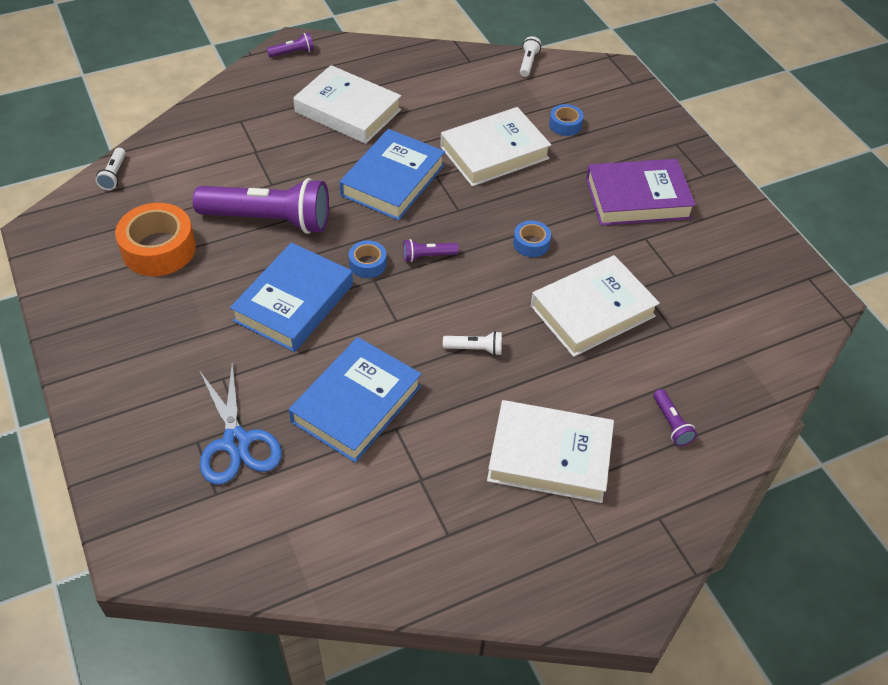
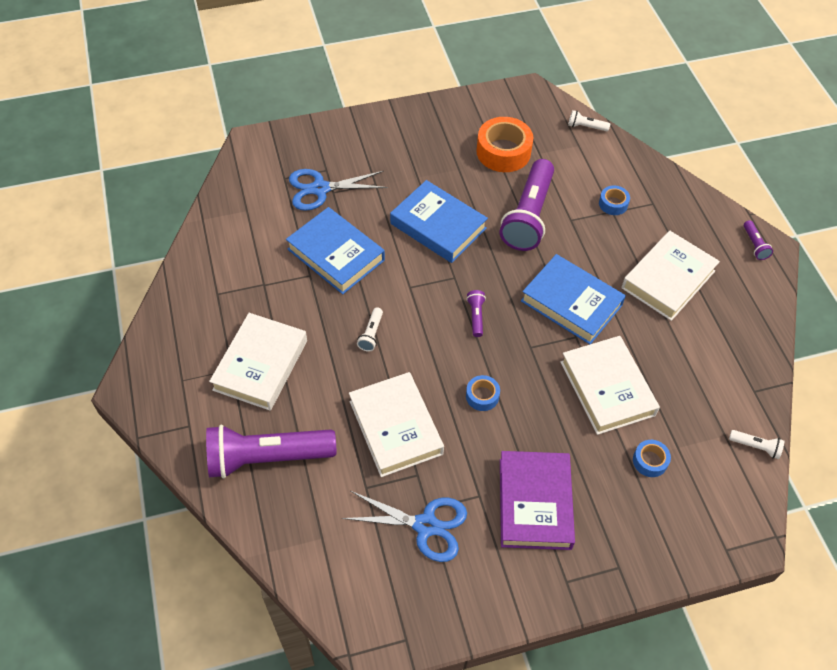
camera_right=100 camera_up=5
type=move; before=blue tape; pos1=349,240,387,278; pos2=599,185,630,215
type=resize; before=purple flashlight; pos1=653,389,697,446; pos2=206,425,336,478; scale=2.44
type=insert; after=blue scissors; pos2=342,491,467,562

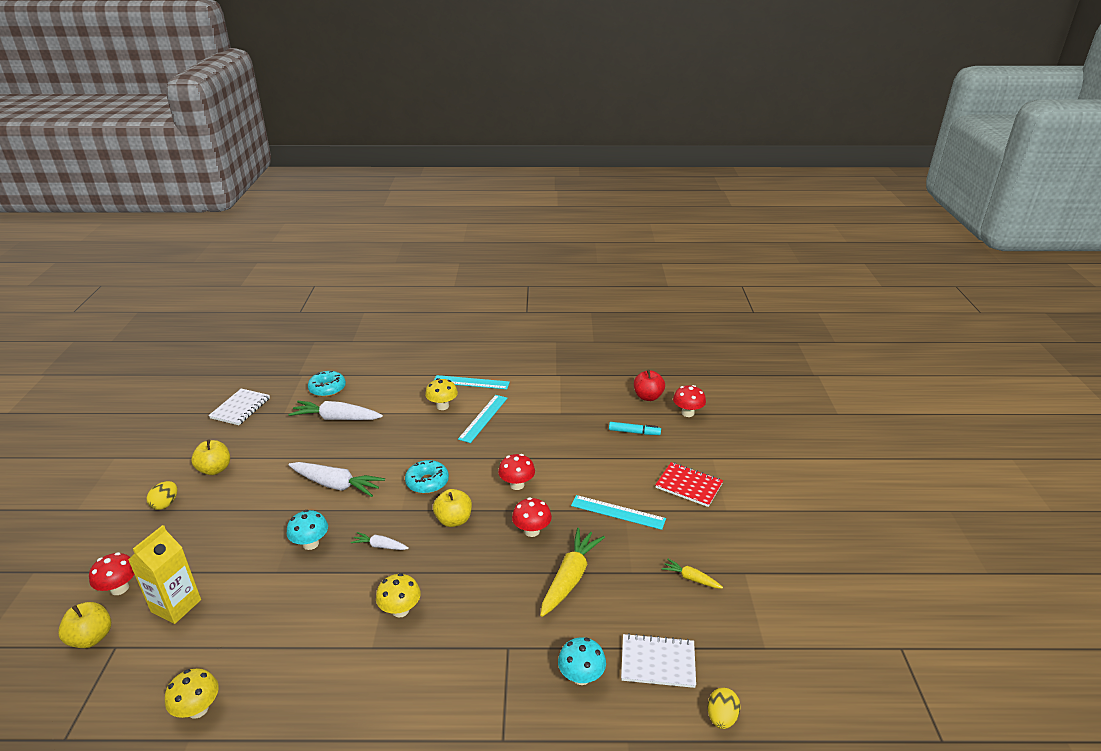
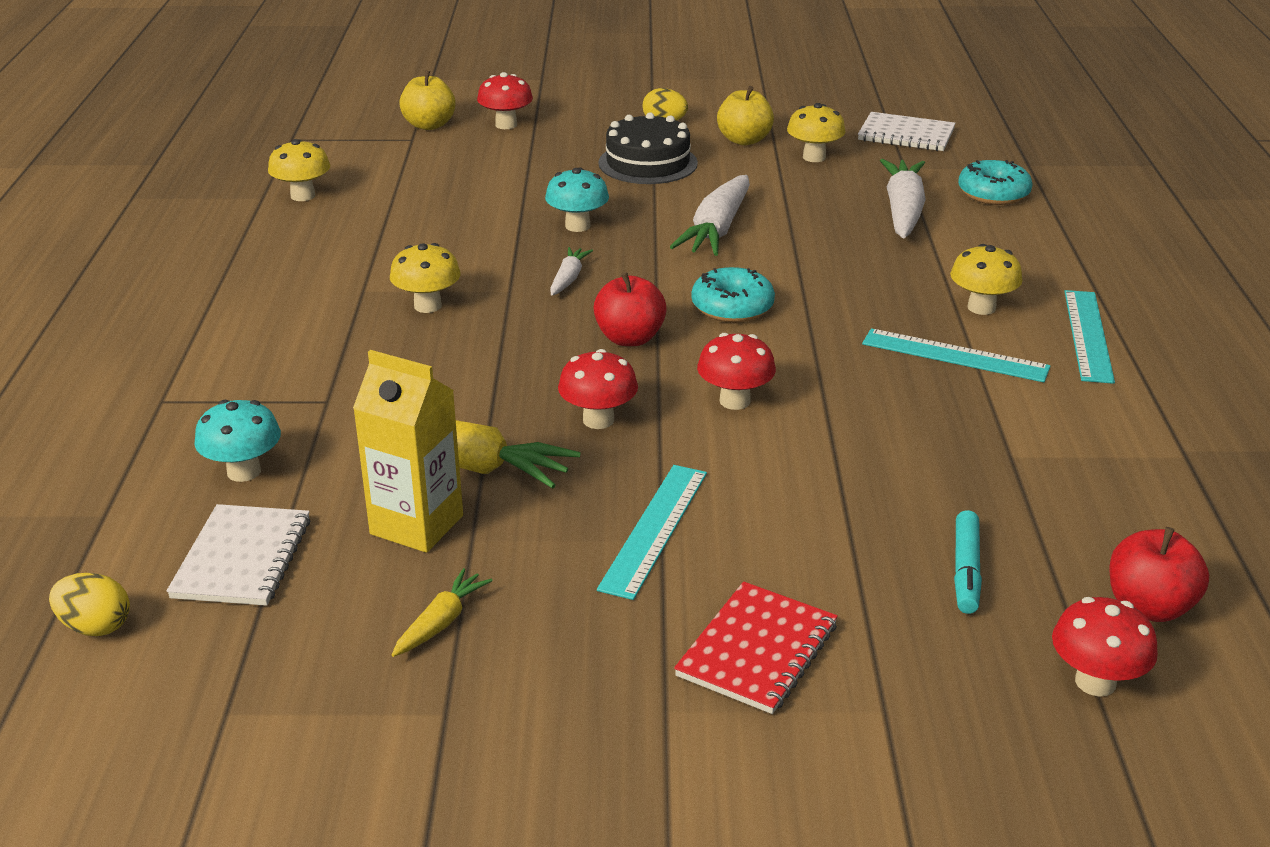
camera_right=90 camera_up=0
type=move; before=yellow carton; pos1=128,525,201,624; pos2=353,350,463,553
type=recolor; before=yellow apple; after=red apple; pos1=433,489,472,527; pos2=593,272,667,346
type=insert; after=black cake; pos2=598,112,698,184
type=insert; after=yellow mushroom; pos2=787,103,846,162

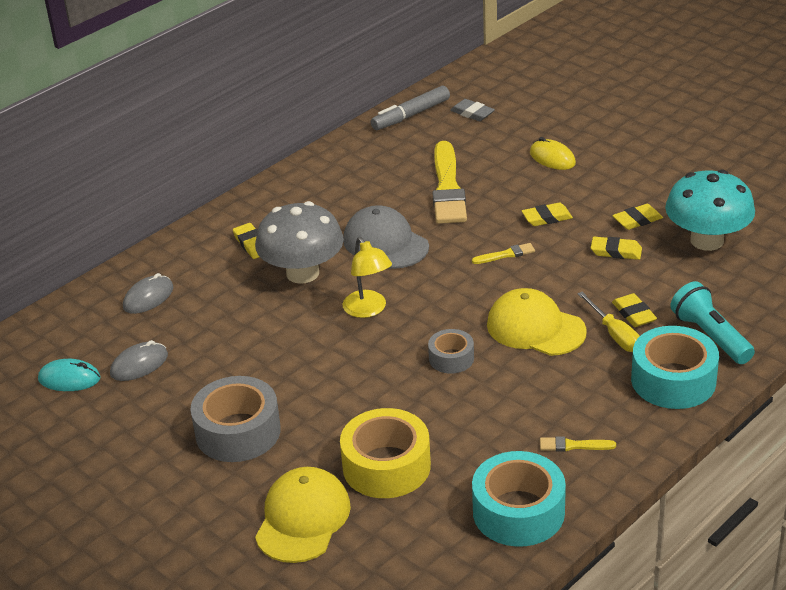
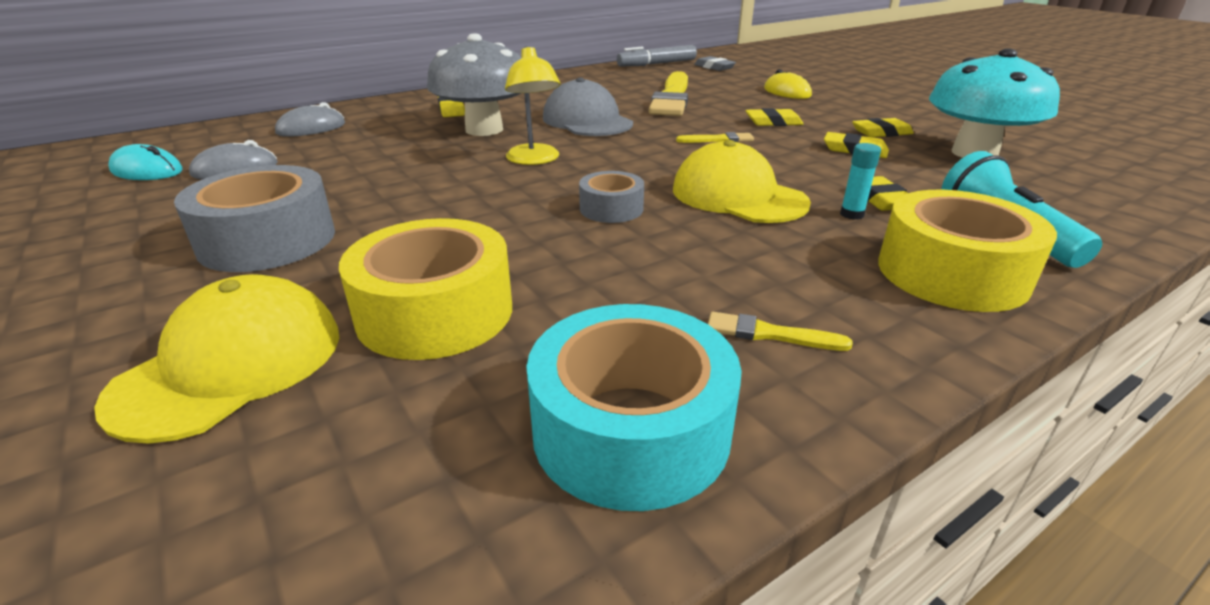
camera_right=10 camera_up=-5
type=replace; before=yellow screwdriver; after=turquoise glue stick; pos1=577,292,640,352; pos2=840,143,881,220
type=recolor; before=turquoise tape; after=yellow tape; pos1=631,326,719,409; pos2=878,190,1057,312

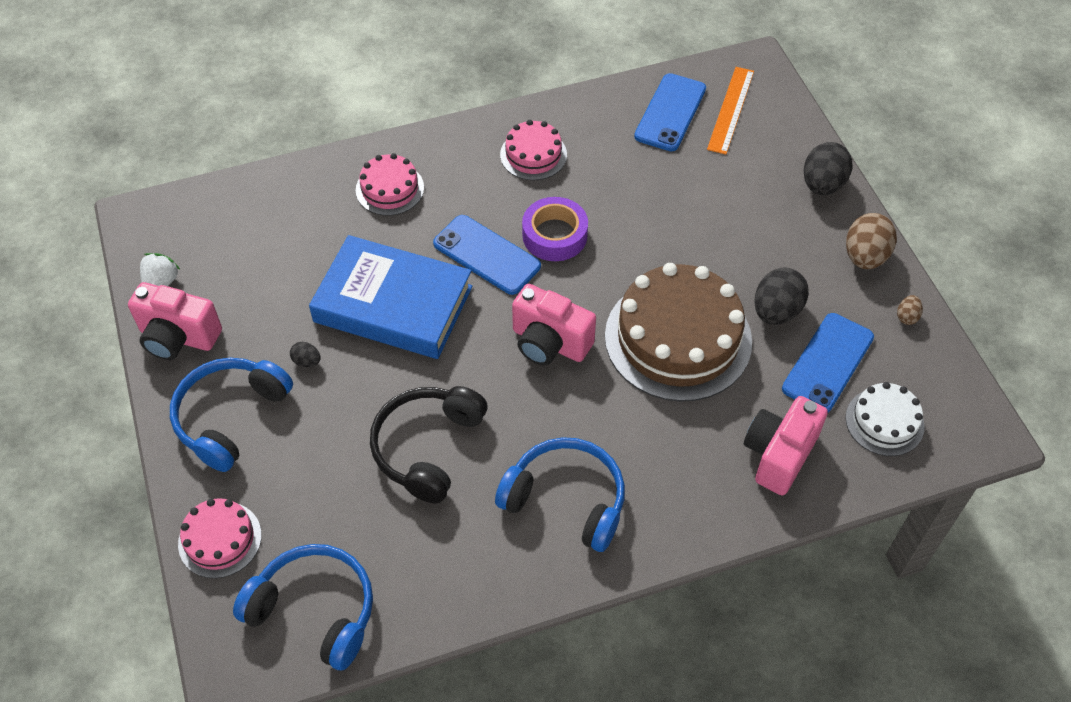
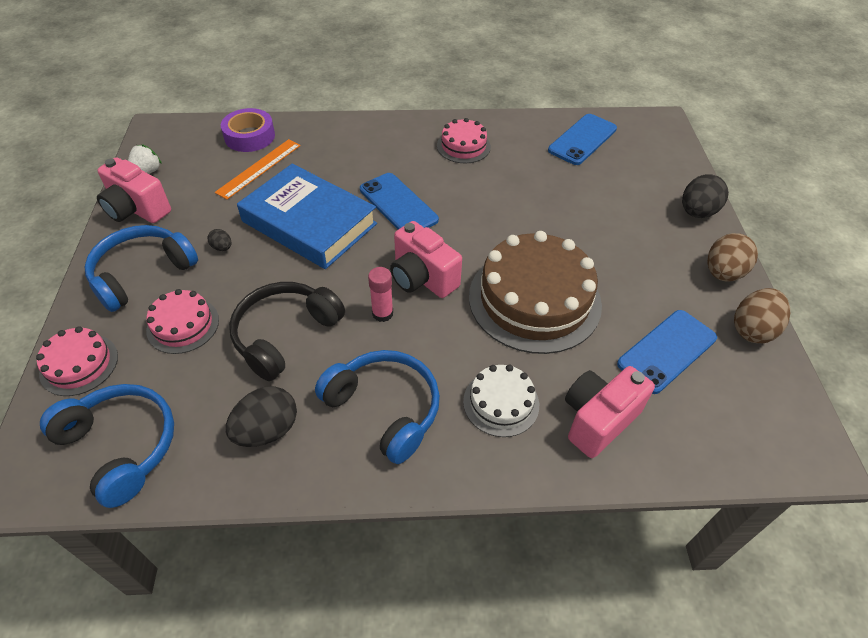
camera_right=15 camera_up=-5
type=move; before=pink cake; pos1=356,153,424,216; pos2=146,289,219,354
type=move; before=purple tape; pos1=522,197,588,261; pos2=221,108,275,152
type=move; before=orange ruler; pos1=707,67,754,155; pos2=215,139,301,200
type=move; before=black egg; pos1=754,267,809,325; pos2=226,386,297,447
type=move; before=white cake; pos1=845,382,925,456; pos2=463,365,539,437
type=resize; before=brown egg; pos1=897,295,923,325; pos2=734,288,790,343; scale=2.07
type=insert; after=pink glue stick; pos2=368,267,393,322

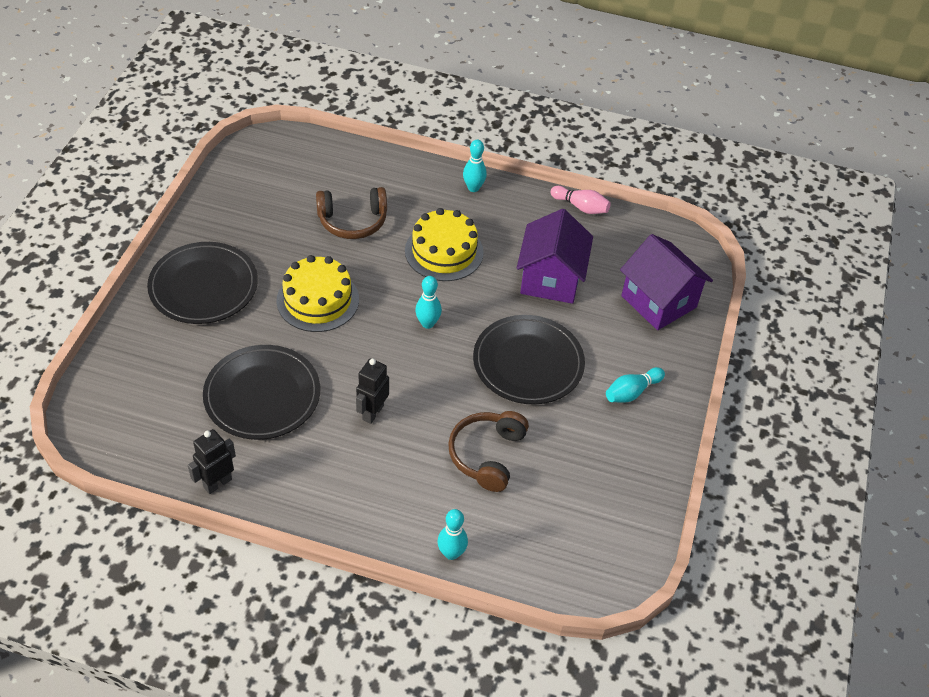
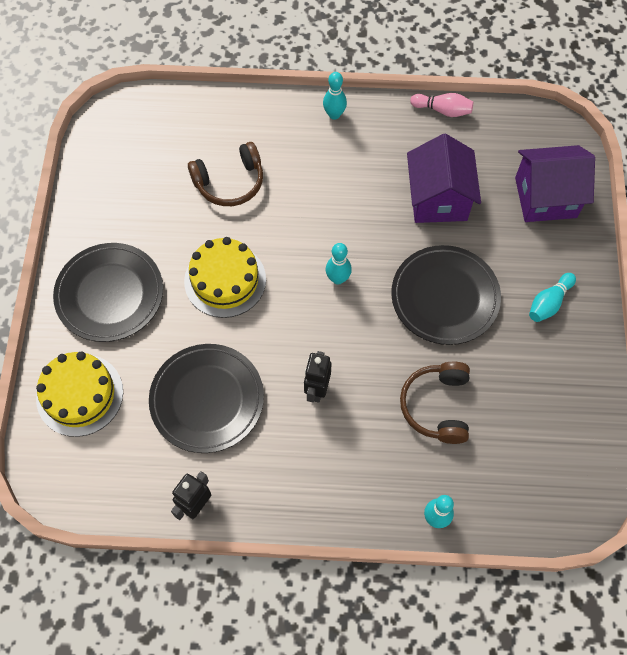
camera_right=-10 camera_up=15
type=move; before=yellow cake; pos1=405,208,484,281; pos2=36,352,123,437
type=rotate; before=purple house; pos1=620,234,713,330; pos2=515,145,595,222; turn=-45

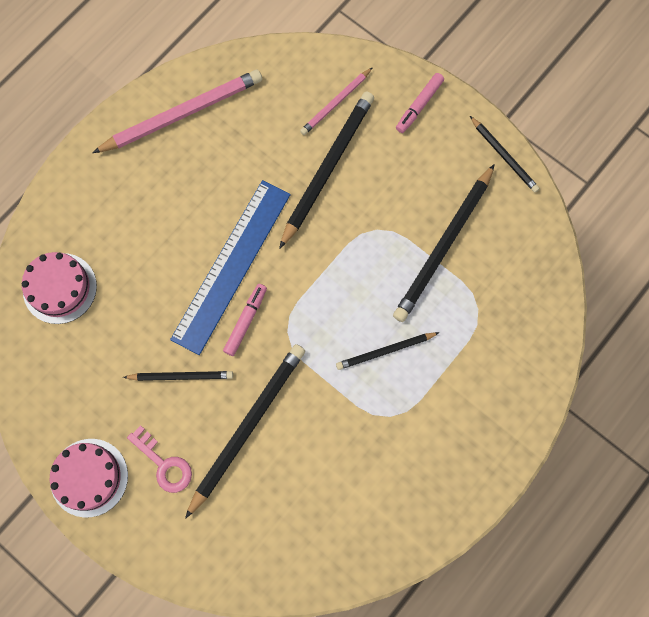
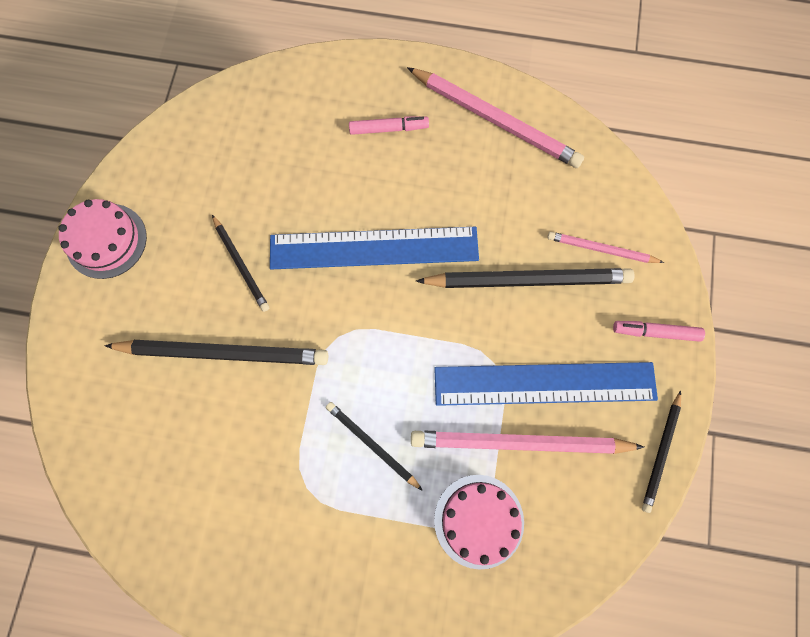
camera_right=60 camera_up=0
type=move; before=pink cake; pos1=22,252,97,324; pos2=434,475,524,570
type=delete; before=pink key; pos1=127,425,192,493
type=move; before=pink marker; pos1=223,284,267,356; pos2=349,116,429,135
type=recolor; before=black pencil; after=pink pencil; pos1=393,164,495,322; pos2=411,431,644,454
type=insert; after=blue ruler; pos2=434,362,658,406

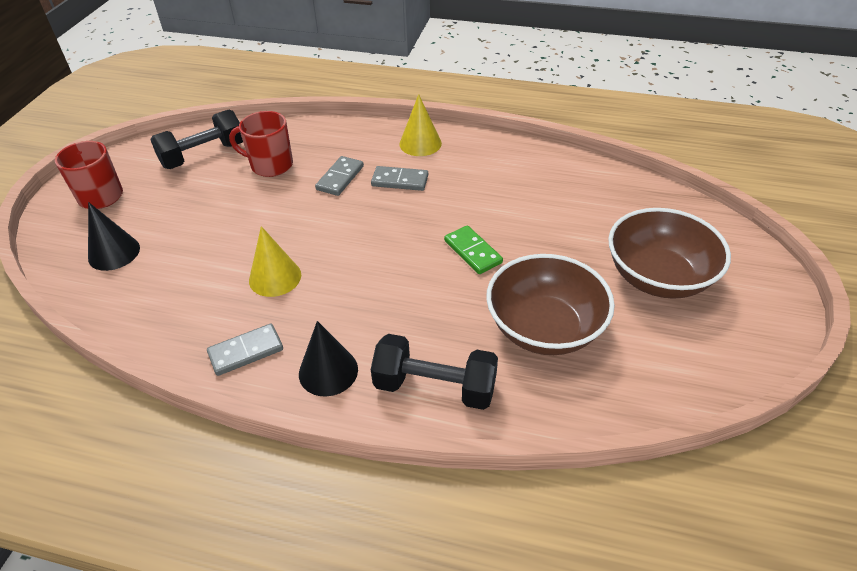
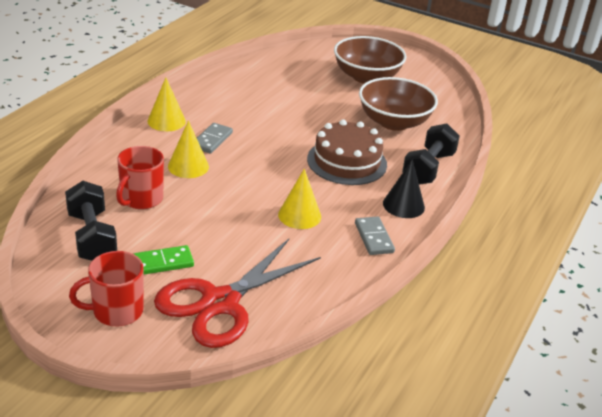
camera_right=-80 camera_up=-10
type=replace; before=black cone; after=red scissors; pos1=88,202,140,271; pos2=154,239,321,348
type=replace; before=grey domino; after=yellow cone; pos1=315,156,364,196; pos2=168,120,209,178
type=move; before=green domino; pos1=444,225,503,274; pos2=134,245,194,275
type=insert; after=brown cake; pos2=307,119,387,185

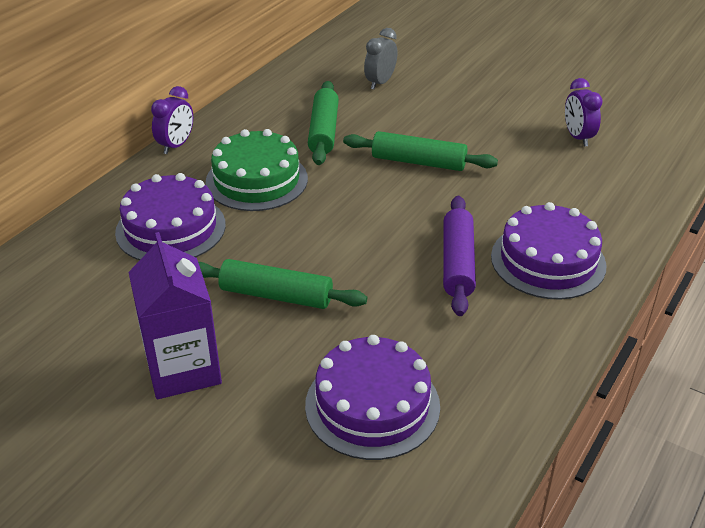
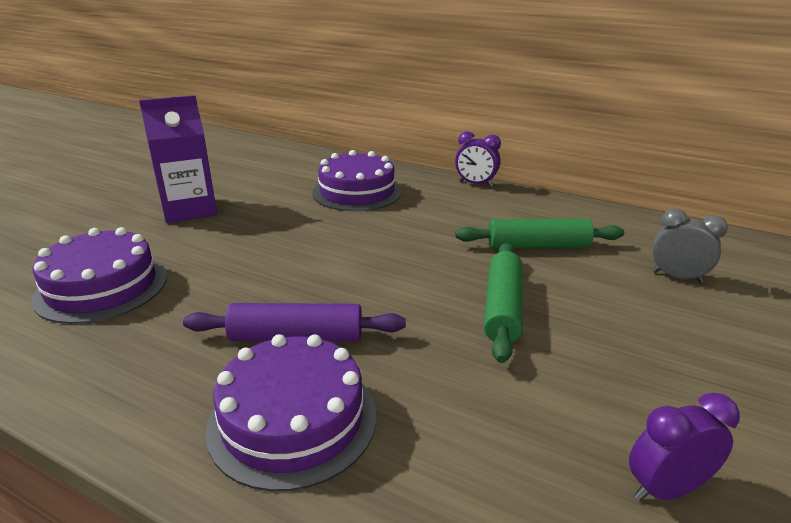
camera_right=85 camera_up=-10
type=delete; before=green rolling pin; pos1=198,259,367,309
type=delete; before=green cake; pos1=205,129,308,211

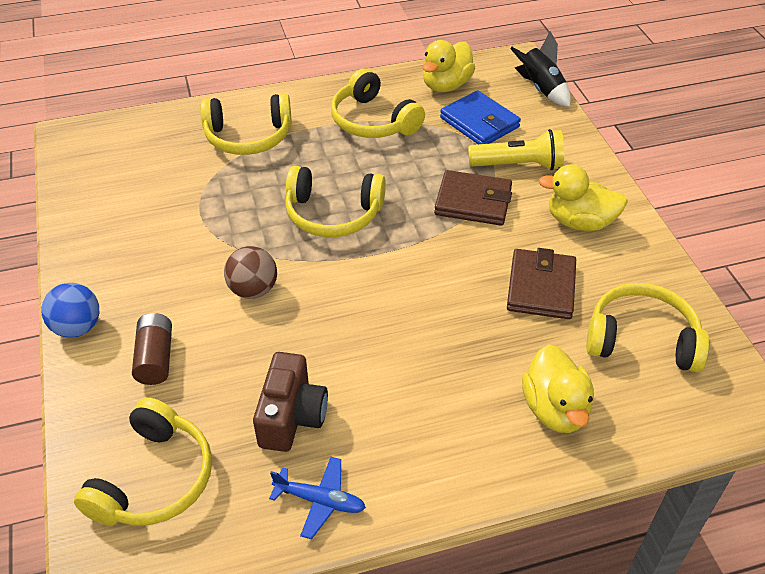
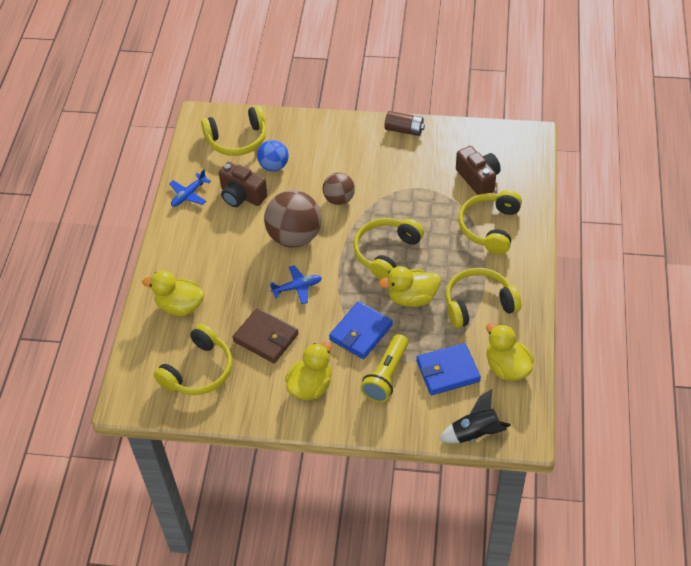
camera_right=115 camera_up=5
type=move; before=blue ball; pos1=41,283,99,338; pos2=257,140,289,171
type=rotate; before=yellow headphones; pos1=74,398,212,526; pos2=201,106,266,156; turn=-60
type=move; before=brown battery; pos1=132,313,172,385; pos2=384,111,425,136
type=recolor; before=brown wallet; after=blue wallet; pos1=434,170,512,226; pos2=329,301,393,359
type=insert; after=brown ball; pos2=264,190,321,248
type=insert; after=blue plane; pos2=270,265,322,304
type=insert; after=yellow duck; pos2=379,266,441,307
type=insert; after=brown camera; pos2=456,146,501,195

